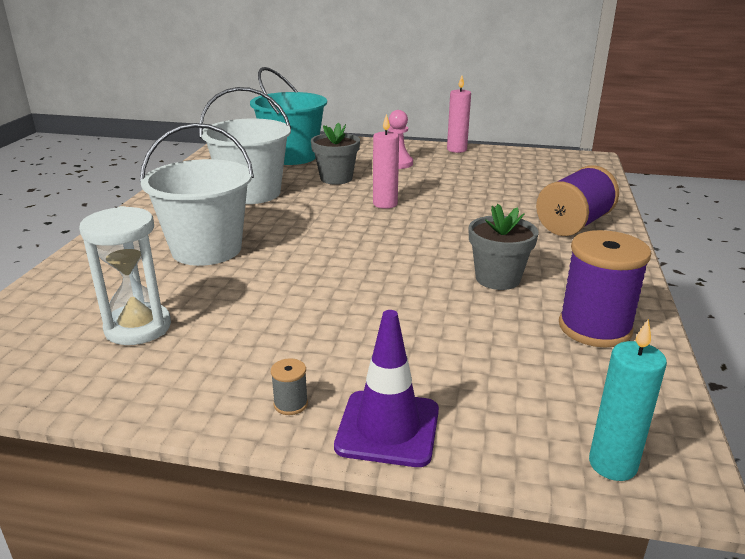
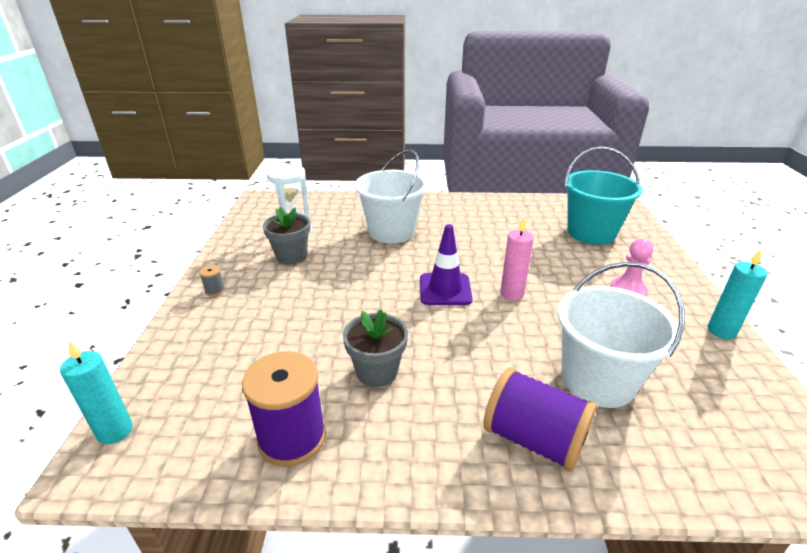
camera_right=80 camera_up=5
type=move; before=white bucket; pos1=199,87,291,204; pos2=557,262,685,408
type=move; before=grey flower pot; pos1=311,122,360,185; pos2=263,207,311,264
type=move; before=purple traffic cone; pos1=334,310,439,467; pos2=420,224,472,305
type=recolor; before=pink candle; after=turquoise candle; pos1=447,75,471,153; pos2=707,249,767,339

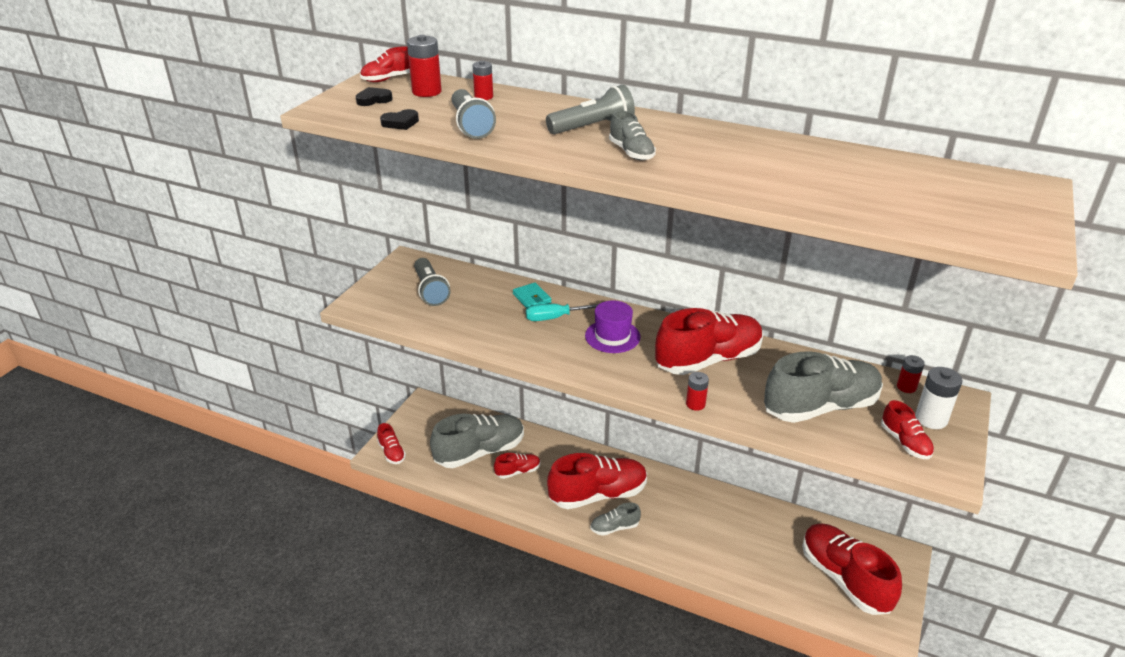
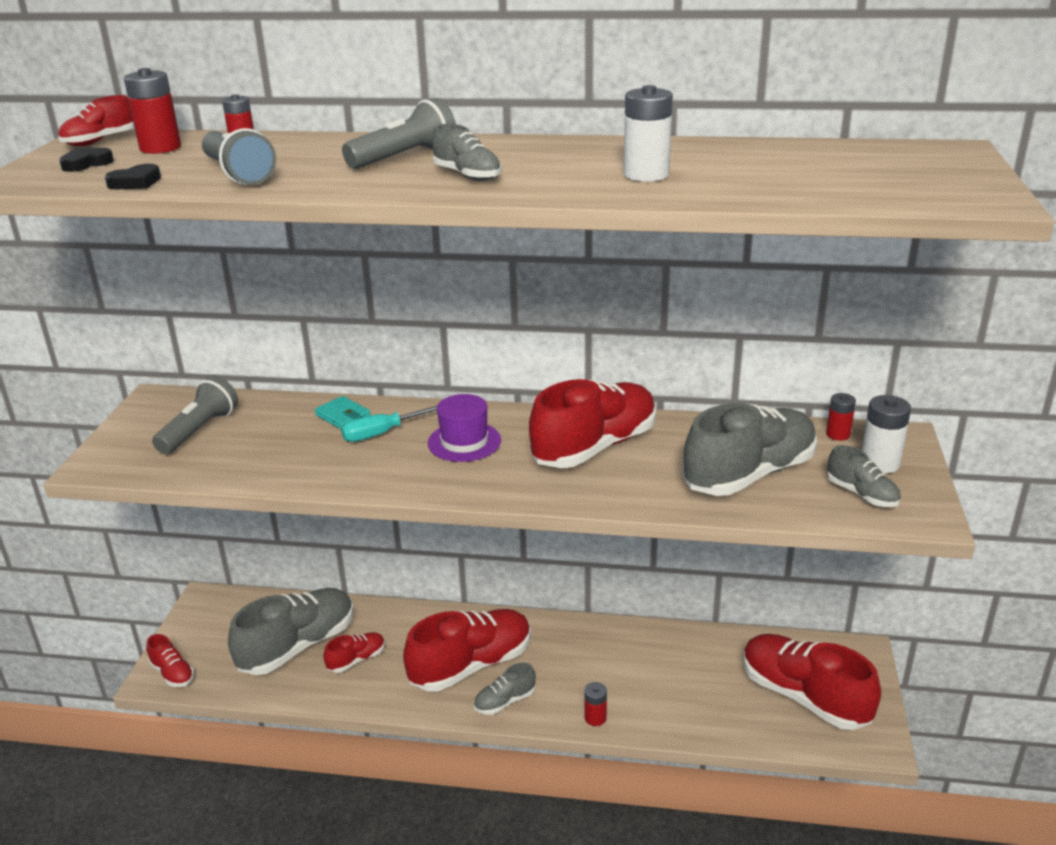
camera_right=-15 camera_up=-5
type=rotate; before=grey flashlight; pos1=414,258,451,306; pos2=152,376,238,454; turn=-120
type=move; before=red battery; pos1=686,372,709,411; pos2=584,682,607,726
type=recolor; before=red shoe; after=grey shoe; pos1=881,400,934,459; pos2=827,445,901,507
type=insert; after=white battery; pos2=624,85,673,182

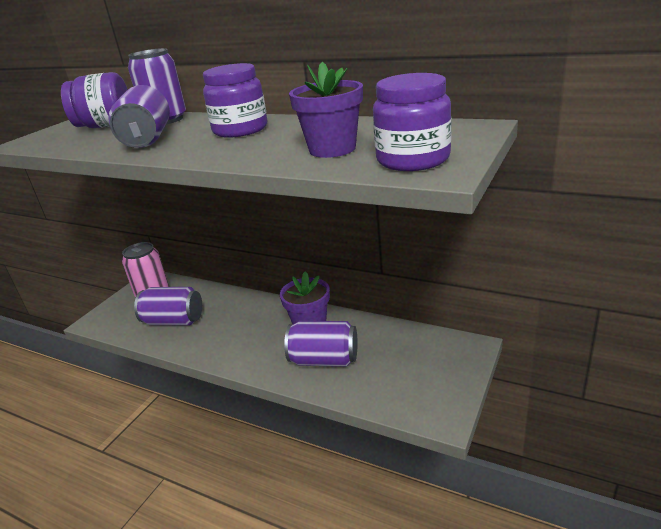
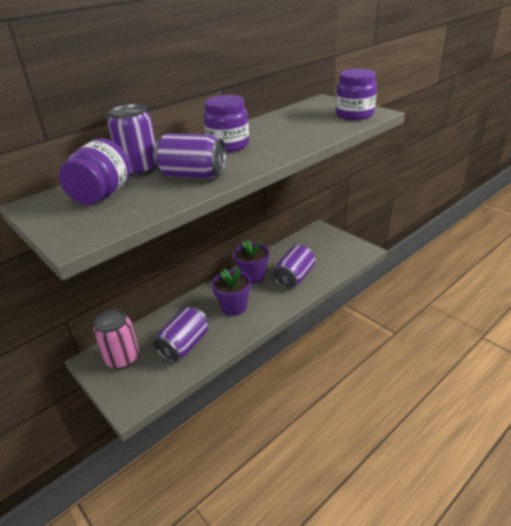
camera_right=-70 camera_up=5
type=move; before=purple flower pot; pos1=289,62,363,158; pos2=212,268,251,316

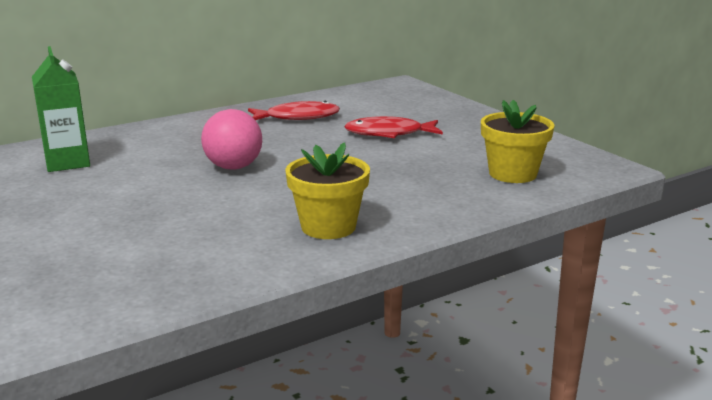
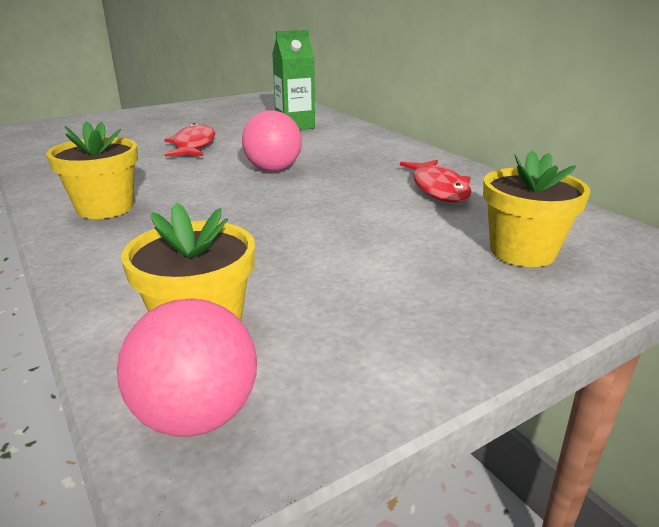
camera_right=90 camera_up=5
type=move; before=red fish; pos1=344,116,443,138; pos2=164,123,215,157
type=insert; after=pink ball; pos2=117,298,257,437
type=insert; after=yellow flower pot; pos2=483,150,590,267

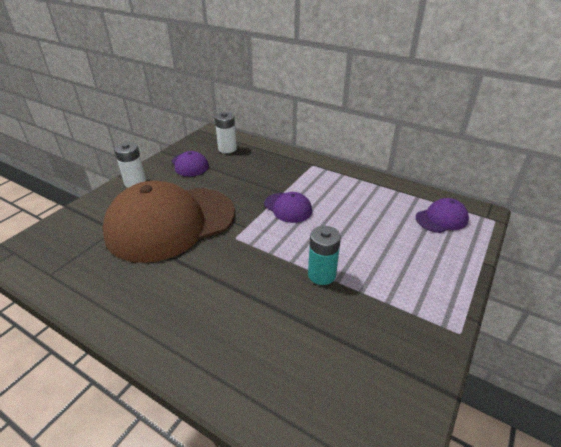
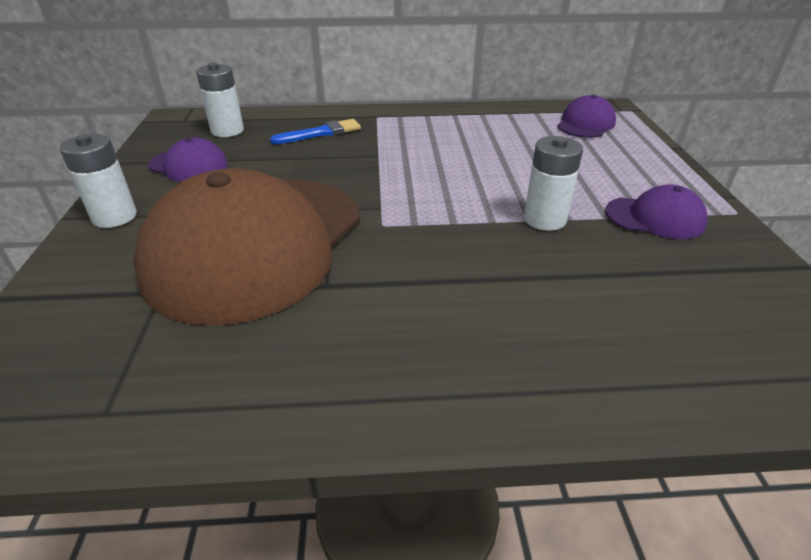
camera_right=-35 camera_up=0
type=move; before=purple cap; pos1=264,192,312,223; pos2=605,184,708,239
type=recolor; before=turquoise battery; after=white battery; pos1=308,226,341,285; pos2=524,136,583,231
type=insert; after=blue brush; pos2=270,119,361,144

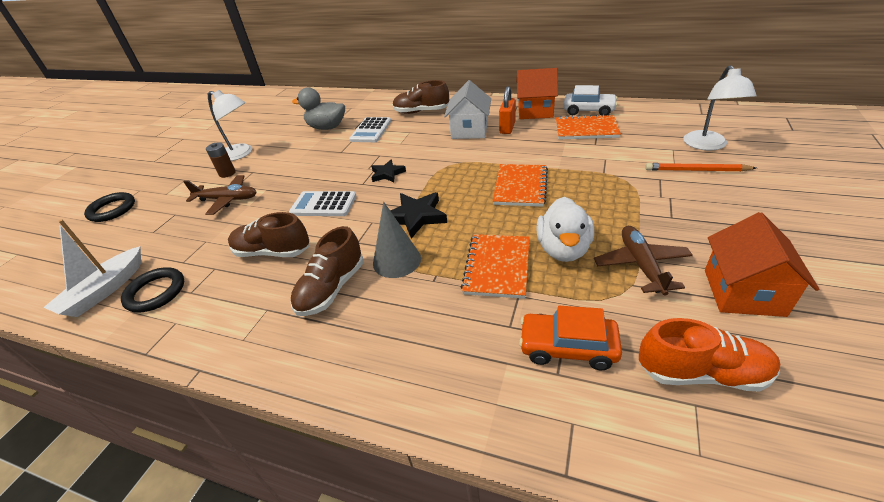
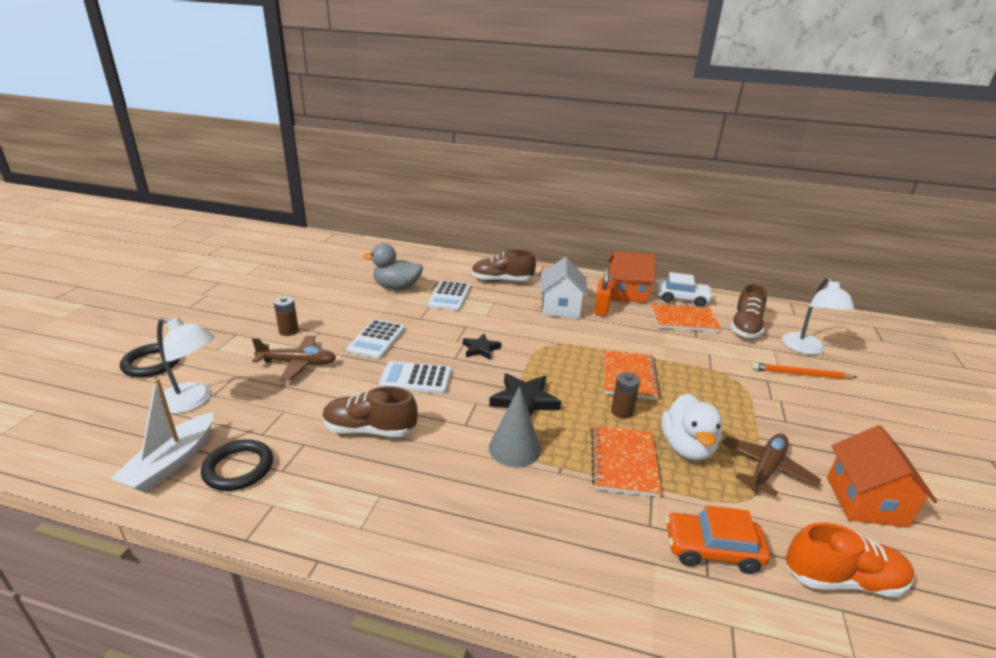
camera_right=-10 camera_up=-10
type=move; before=white lamp; pos1=208,90,252,161; pos2=157,317,215,414
type=move; before=brown shoe; pos1=291,226,364,316; pos2=731,284,767,338
type=rotate; before=brown plane; pos1=594,226,693,296; pos2=722,434,821,497; turn=45
type=insert; after=white calculator; pos2=346,319,405,359
type=insert; after=brown battery; pos2=611,372,640,419

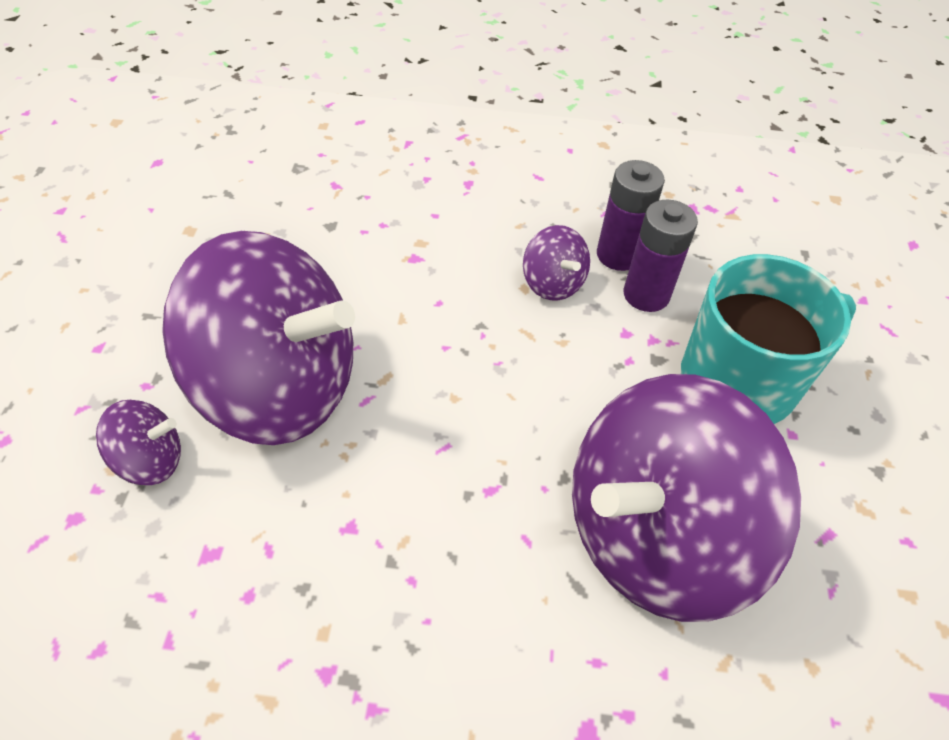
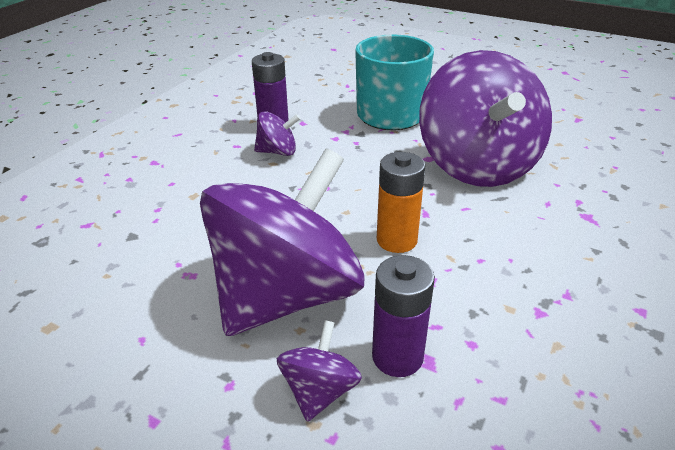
camera_right=-65 camera_up=-15
type=move; before=purple battery; pos1=624,200,698,312; pos2=372,255,435,377
type=insert; after=orange battery; pos2=377,152,425,253

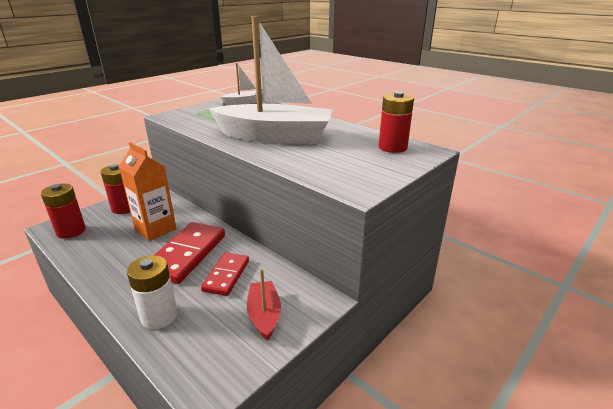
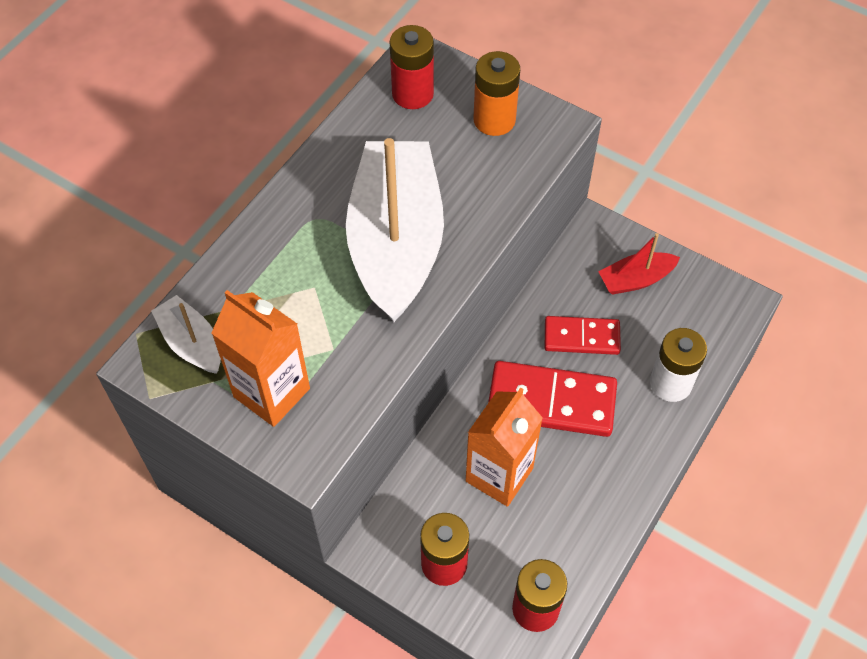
camera_right=-100 camera_up=30
type=insert; after=orange carton; pos2=212,290,310,427
type=insert; after=orange battery; pos2=473,51,520,136

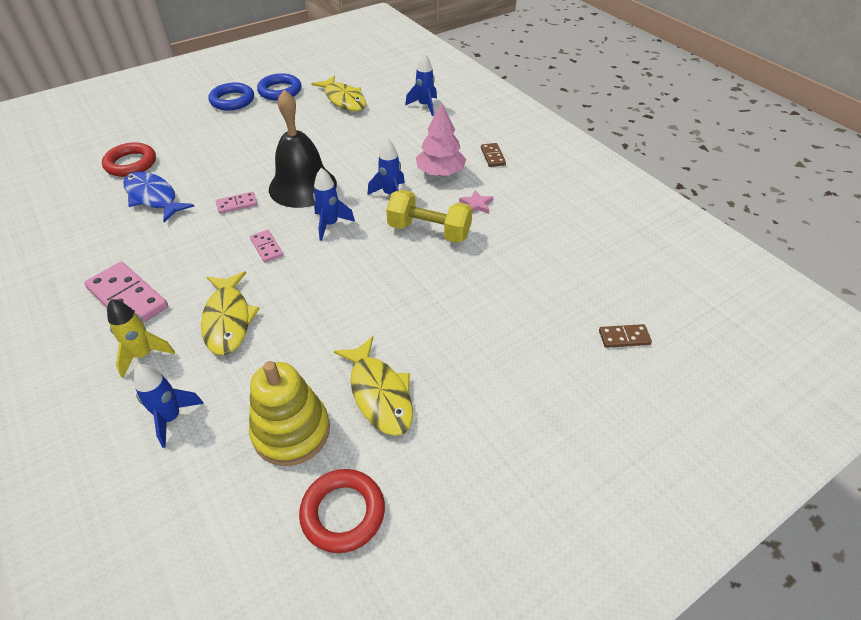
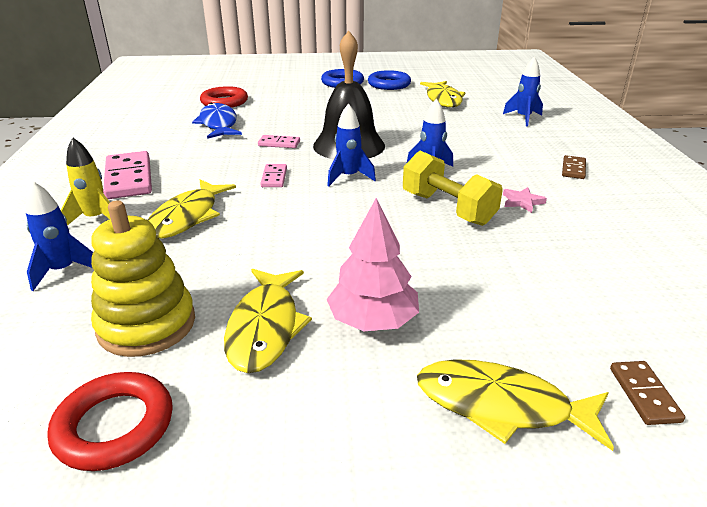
camera_right=30 camera_up=-15
type=move; before=pink tree; pos1=416,102,466,176; pos2=327,198,419,331
type=rotate; before=brown domino; pos1=599,324,652,348; pos2=610,361,685,425; turn=60
type=insert; after=yellow fish; pos2=417,359,614,451

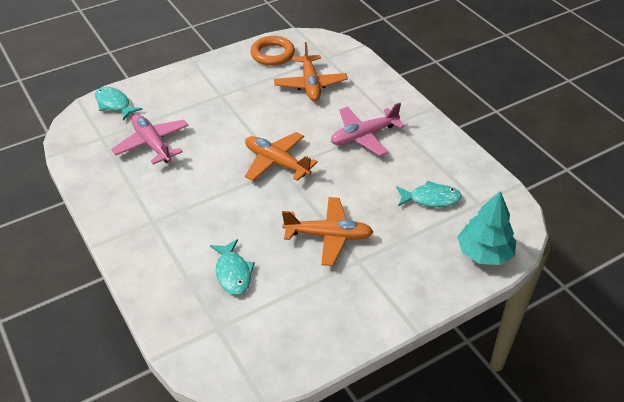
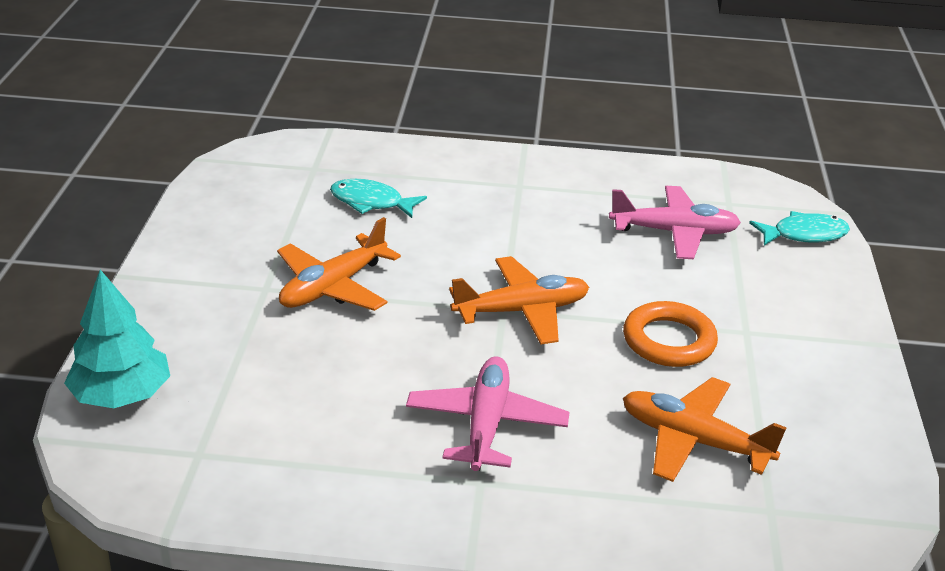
camera_right=125 camera_up=-10
type=move; before=orange ring; pos1=250,36,295,66; pos2=623,301,718,367
type=delete; before=turquoise fish; pos1=396,181,462,207

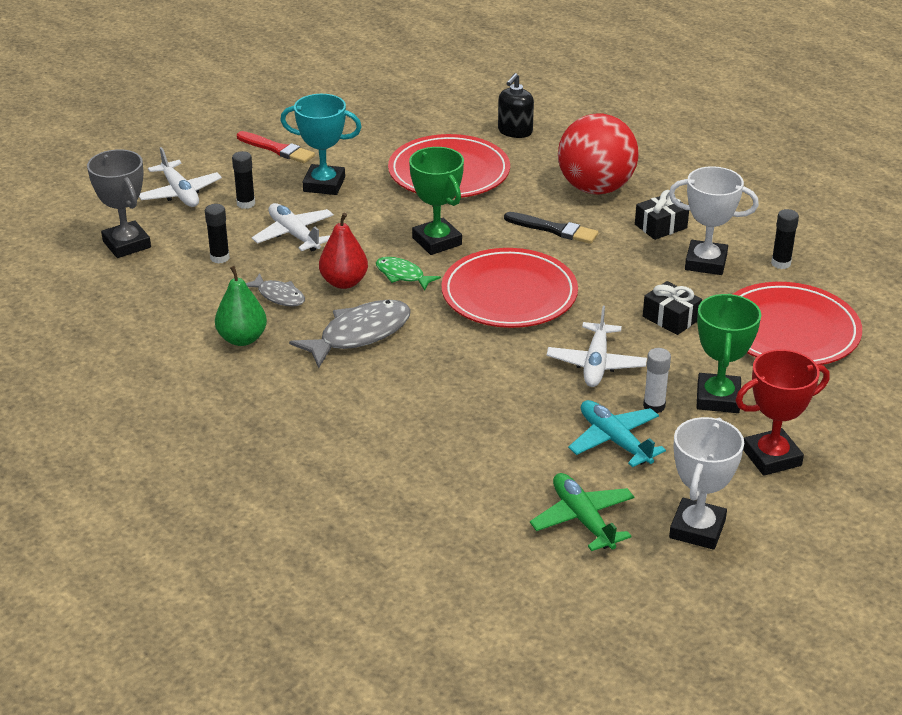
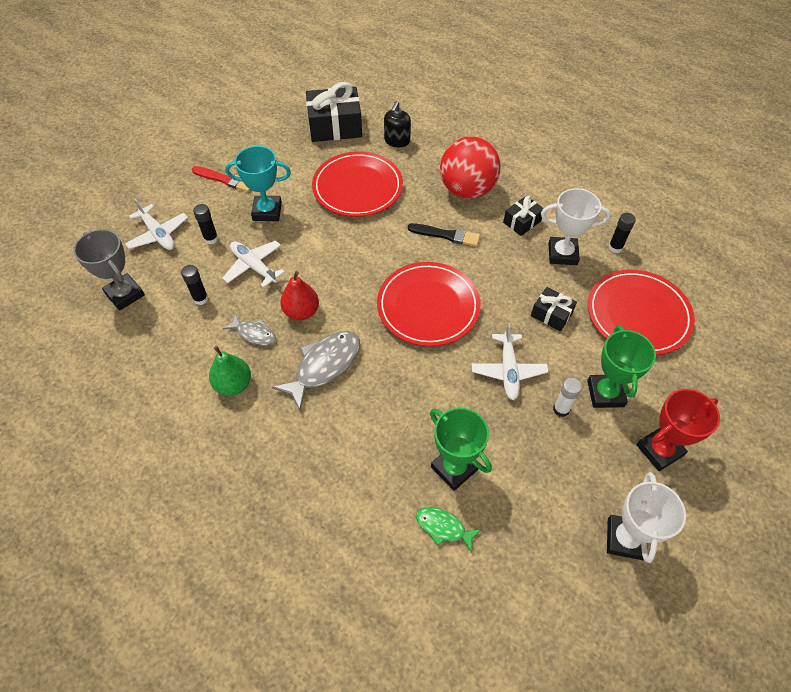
camera_right=-10 camera_up=20
type=move; before=green fish; pos1=376,257,441,291; pos2=416,507,481,553
type=move; before=green trophy; pos1=409,147,464,255; pos2=430,408,492,491
type=delete; before=green plane; pos1=530,473,634,551
type=delete; before=turquoise plane; pos1=568,400,666,467
type=insert; after=black gift; pos2=306,82,362,142

